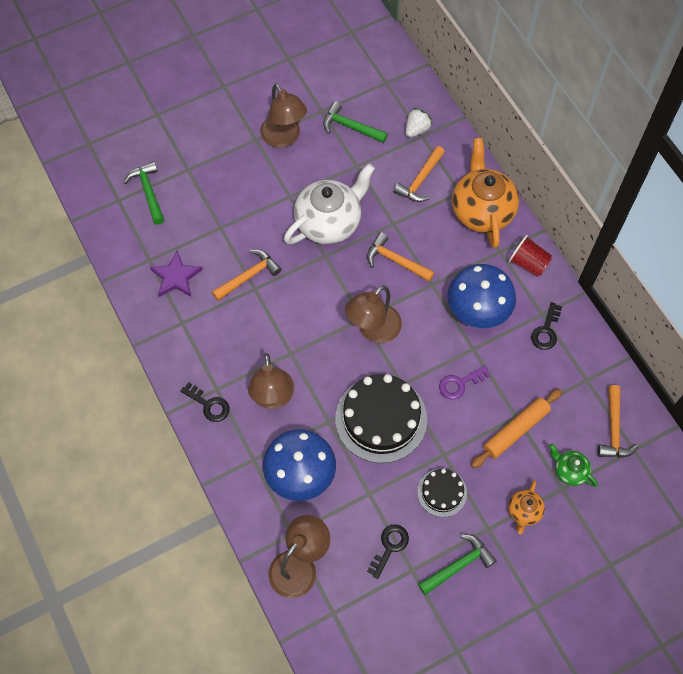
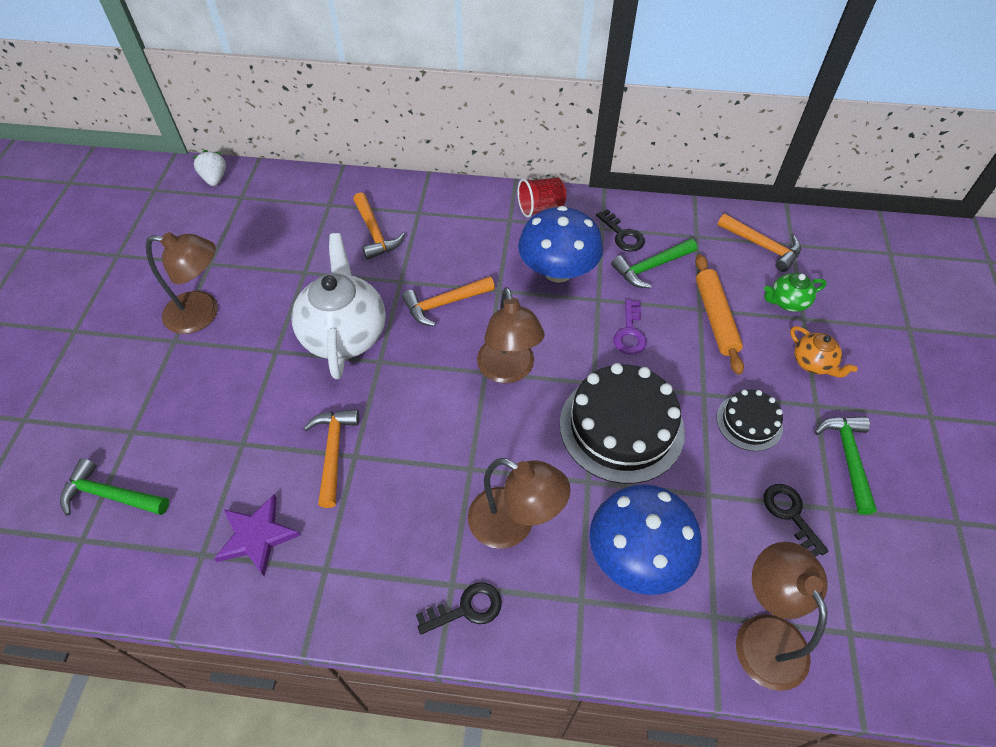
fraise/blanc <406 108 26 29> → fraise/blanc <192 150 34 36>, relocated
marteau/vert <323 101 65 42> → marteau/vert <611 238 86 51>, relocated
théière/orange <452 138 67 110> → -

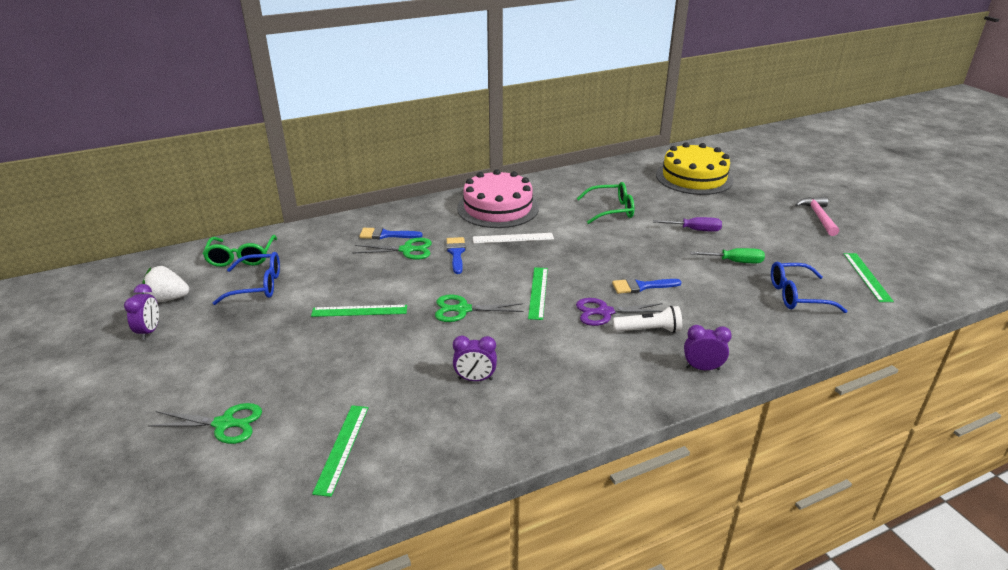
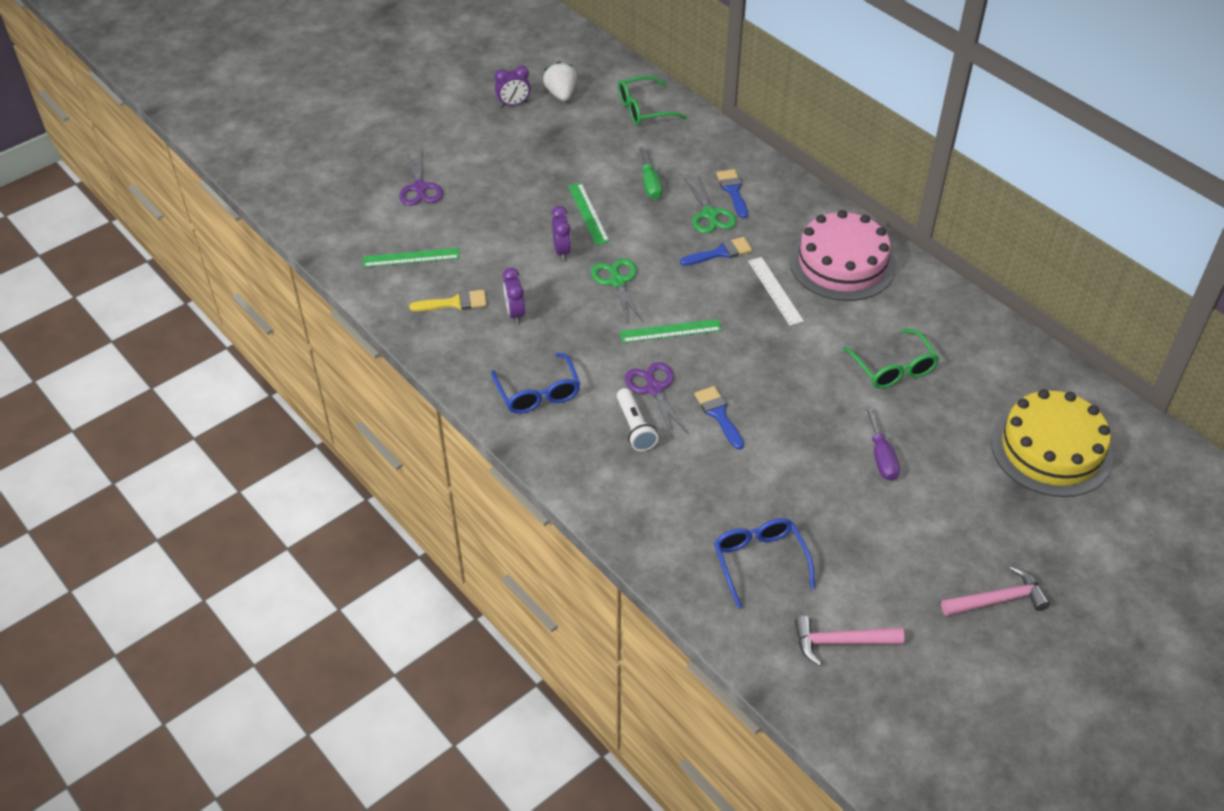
ciseaux/vert <148 403 114 41> → ciseaux/violet <399 148 44 58>
- → pinceau/jaune <409 290 78 21>
lunettes/bleu <213 252 67 53> → lunettes/bleu <491 353 89 61>, relocated
réveil/violet <684 325 48 45> → réveil/violet <551 206 20 54>, relocated
tournevis/vert <690 248 75 15> → tournevis/vert <639 146 23 54>, relocated
règle/vert <843 253 51 49> → marteau/rose <794 616 111 50>

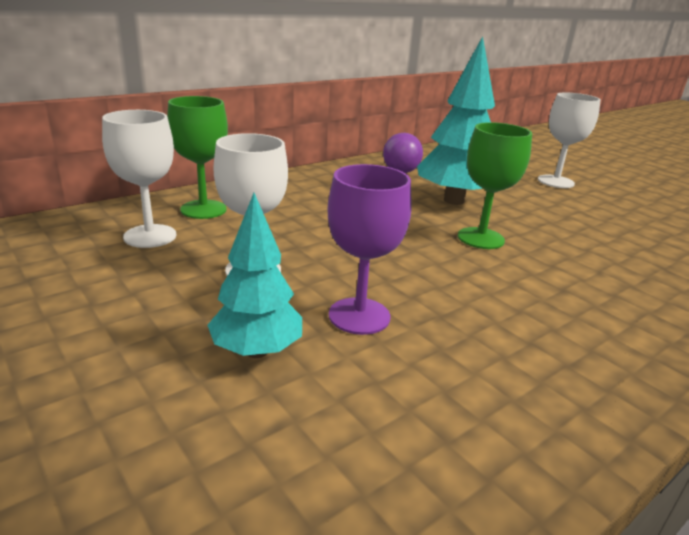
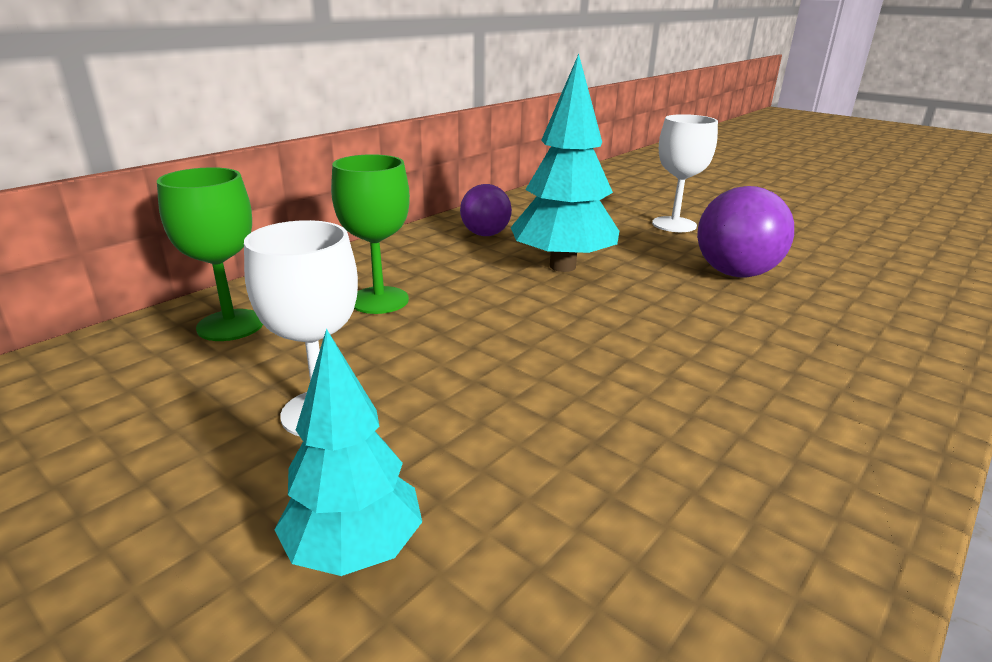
verre à pied/vert <458 122 74 127> → verre à pied/vert <331 154 79 160>, relocated
- → balle/violet <697 186 97 92>
verre à pied/blanc <102 110 74 138> → -
verre à pied/violet <328 164 84 171> → -

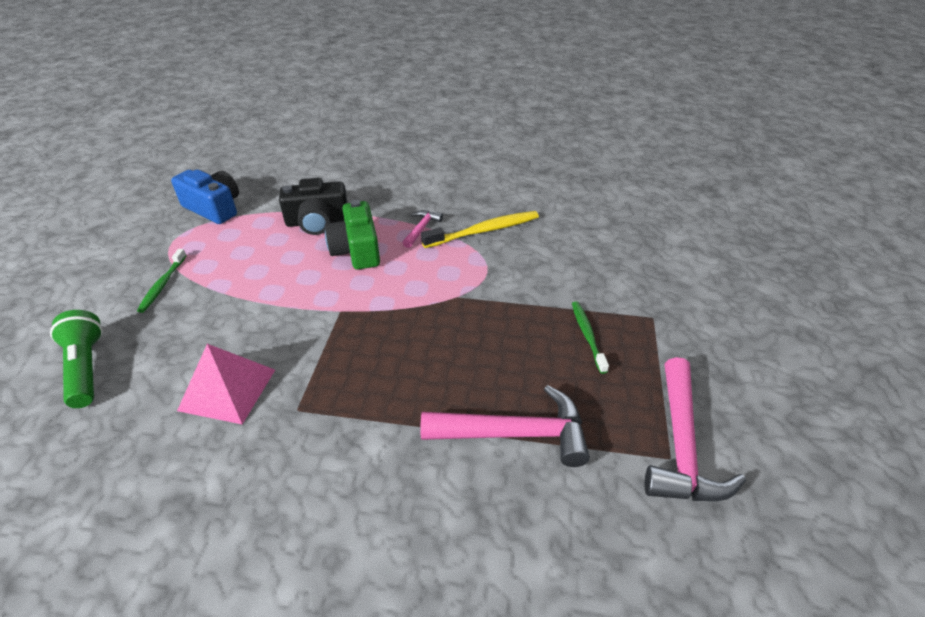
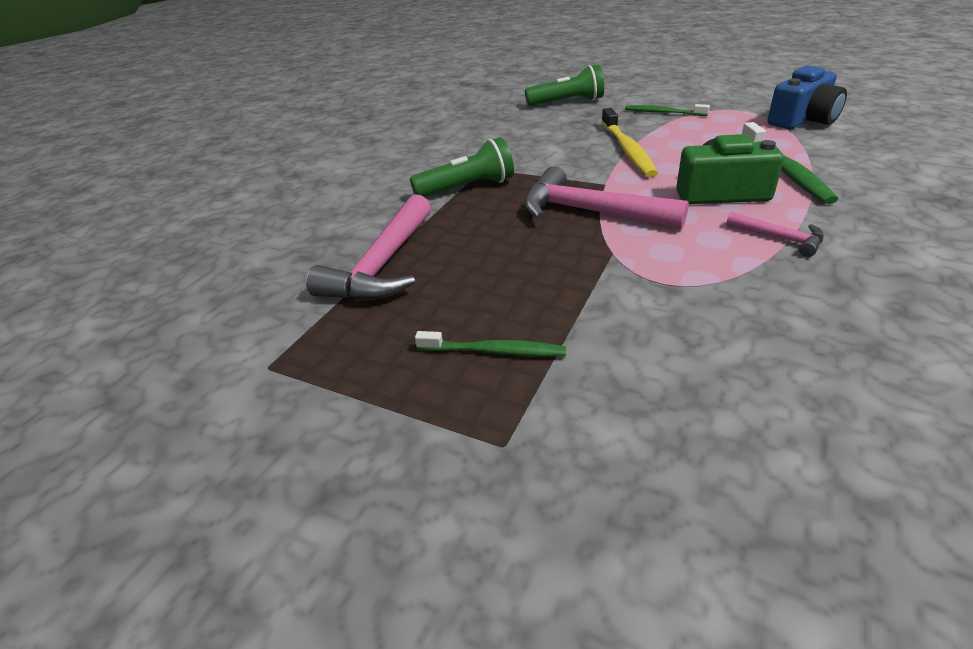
- → lampe de poche/vert <410 137 104 60>
marteau/rose <645 357 101 144> → marteau/rose <524 166 165 63>, relocated
brosse à dents/jaune <421 211 118 37> → brosse à dents/jaune <601 108 57 70>, relocated
appareil photo/noir <279 178 69 57> → brosse à dents/vert <742 122 96 82>
pyramide/rose <177 344 98 80> → -

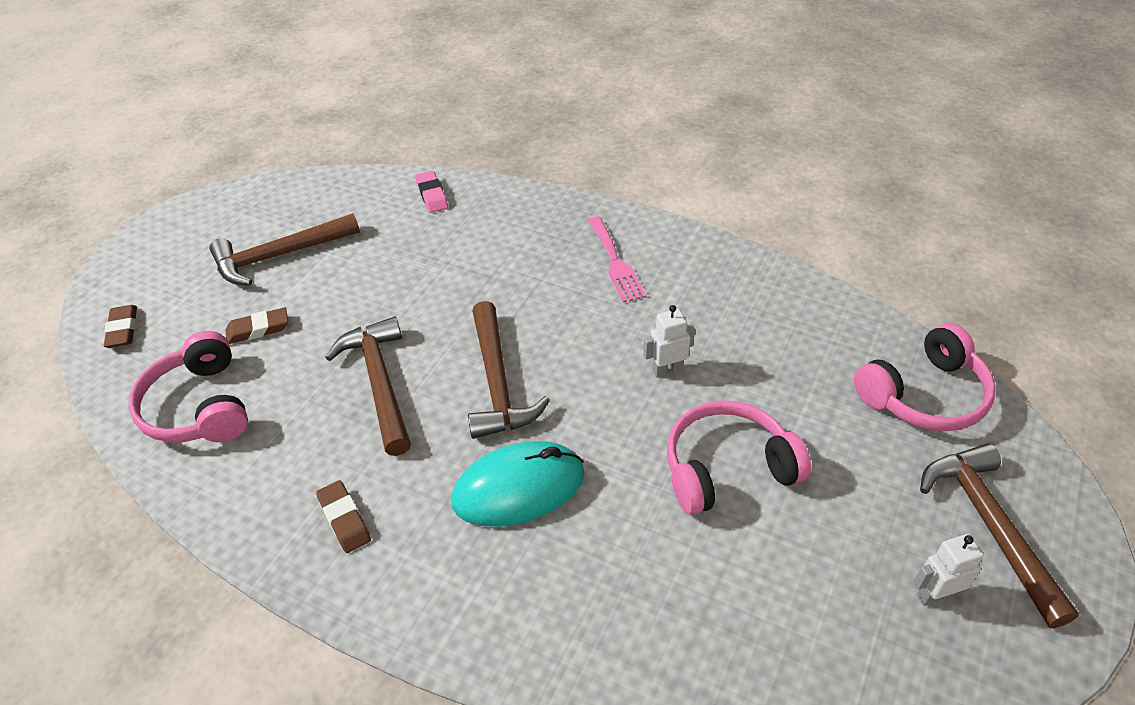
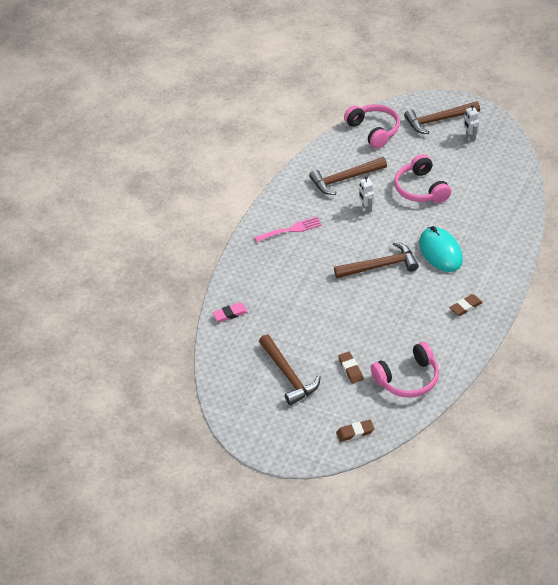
marteau/marron <325 316 86 140> → marteau/marron <309 157 78 38>, relocated

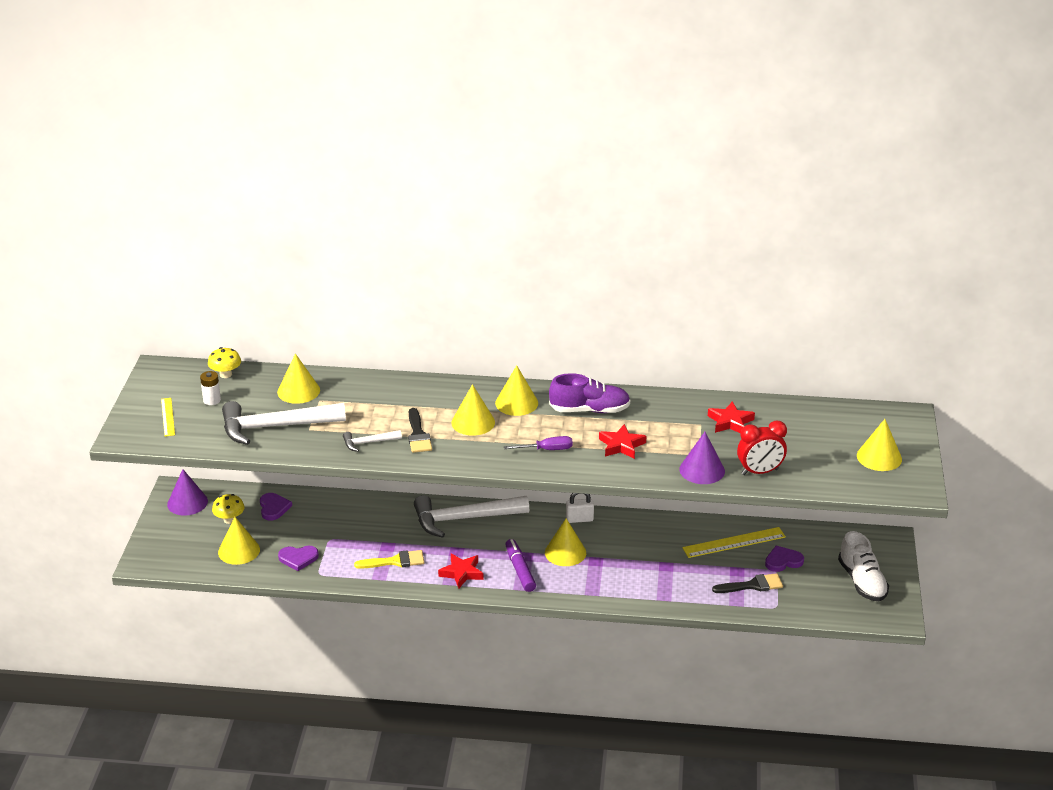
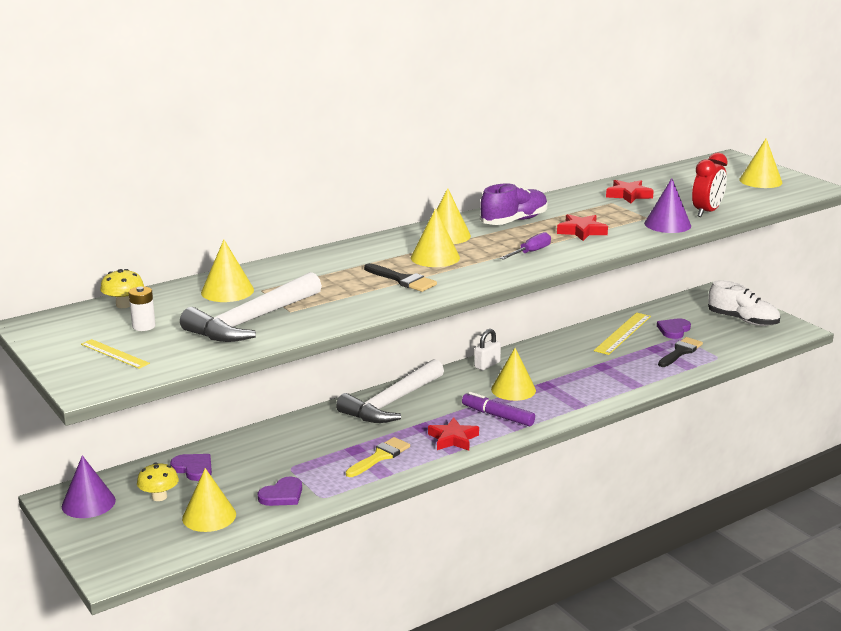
marteau/blanc <343 430 59 22> → -

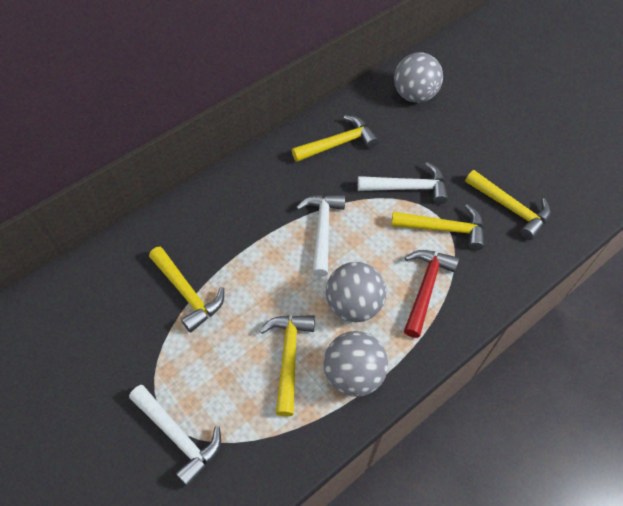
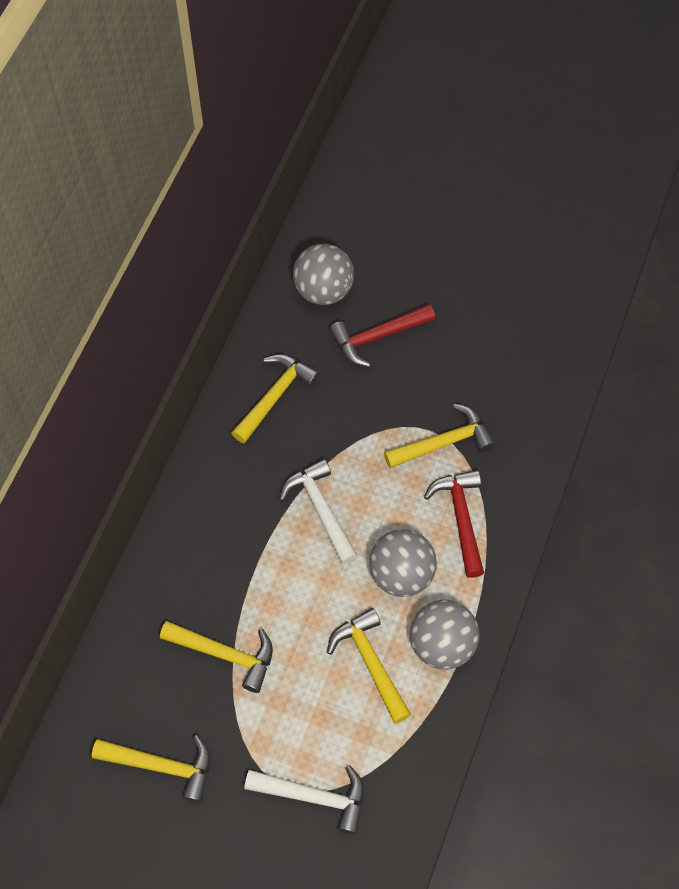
marteau/jaune <465 170 86 70> → marteau/jaune <92 735 118 68>, relocated
- → marteau/rouge <329 304 106 63>
marteau/blanc <358 162 90 42> → -

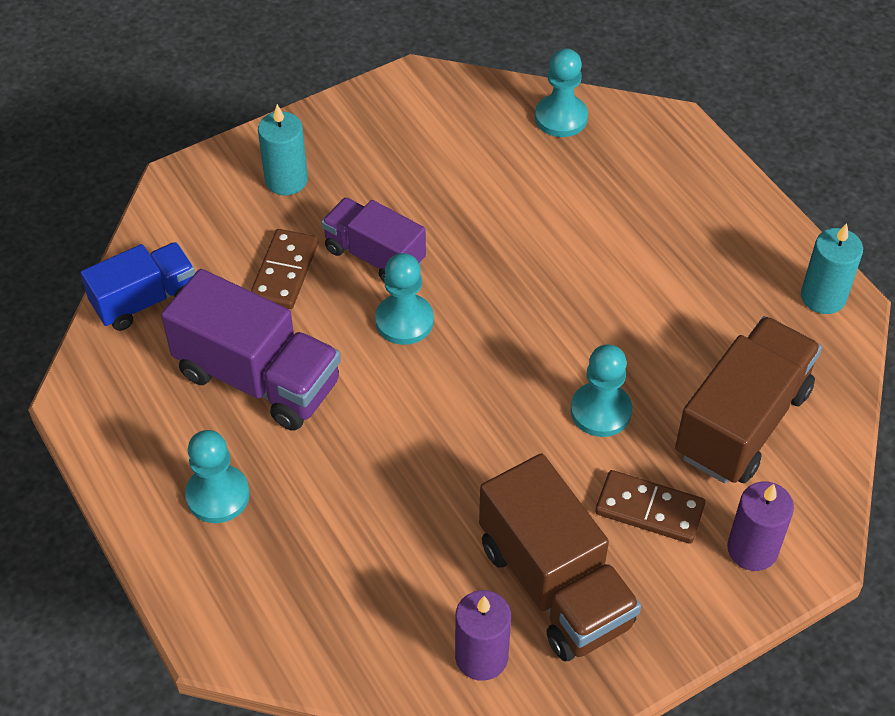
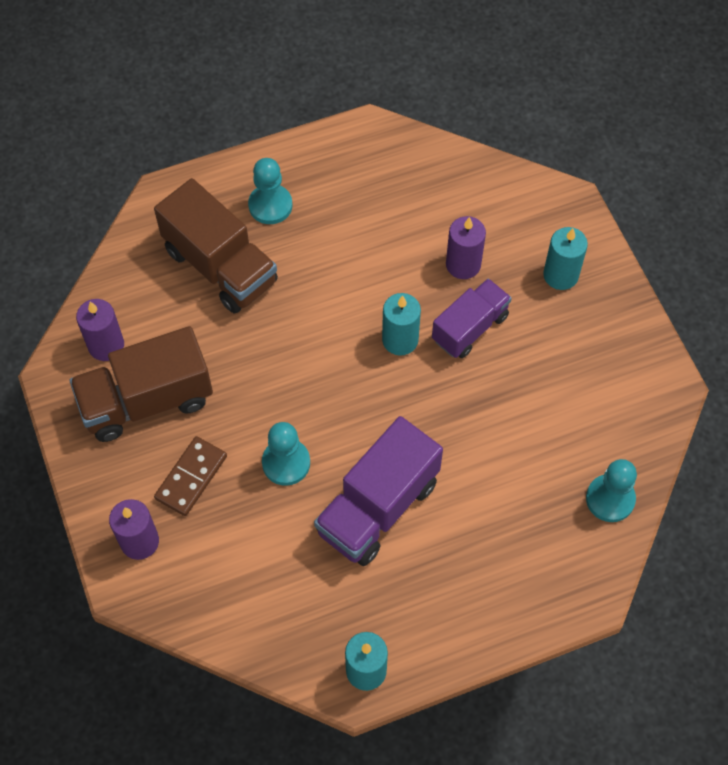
camion/marron <675 316 147 167> → camion/marron <154 178 124 135>, relocated
camion/violet <161 269 180 162> → camion/violet <314 416 129 150>, relocated
pion/turquoise <375 253 59 92> → bougie/turquoise <382 293 39 63>
domino/marron <251 229 68 80> → bougie/violet <446 216 40 63>
camion/bleu <80 242 115 89> → -

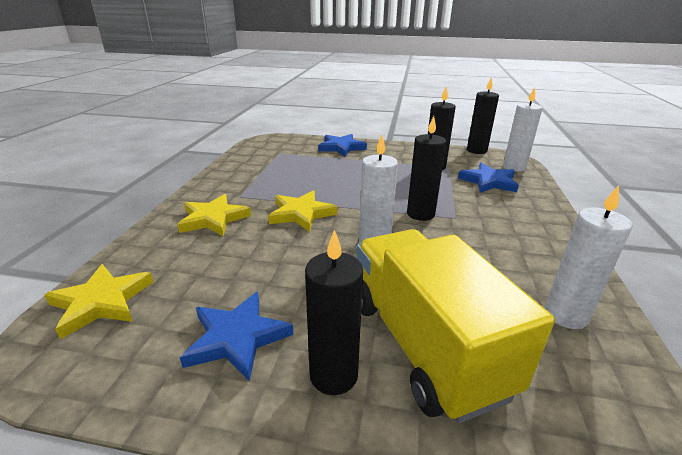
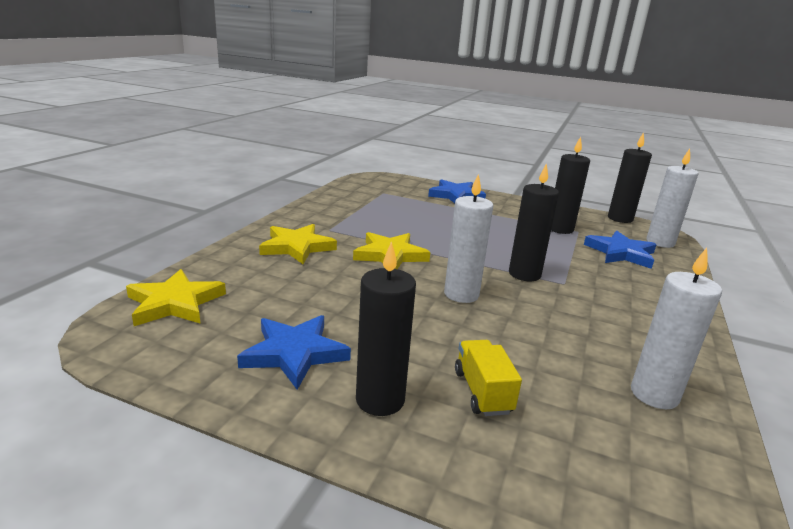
camion/jaune <356 229 199 194> → camion/jaune <455 340 67 76>, x0.42

